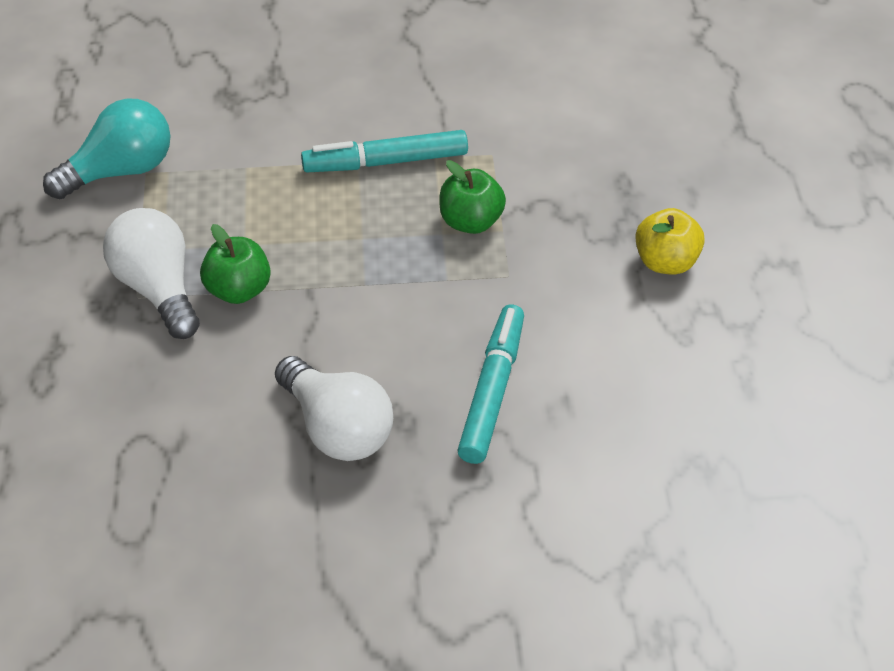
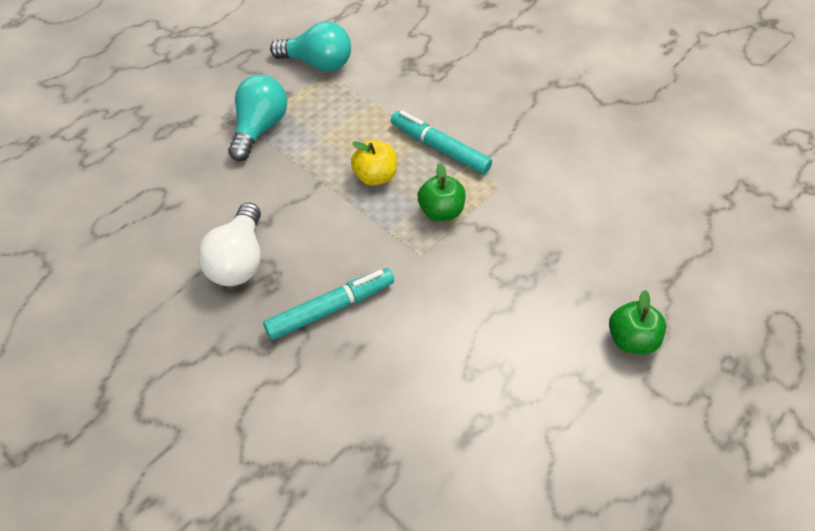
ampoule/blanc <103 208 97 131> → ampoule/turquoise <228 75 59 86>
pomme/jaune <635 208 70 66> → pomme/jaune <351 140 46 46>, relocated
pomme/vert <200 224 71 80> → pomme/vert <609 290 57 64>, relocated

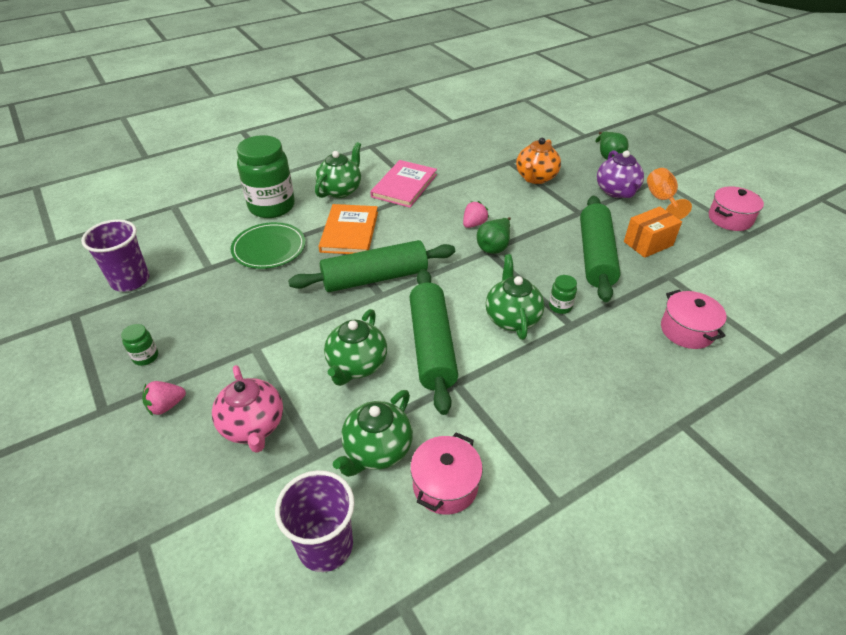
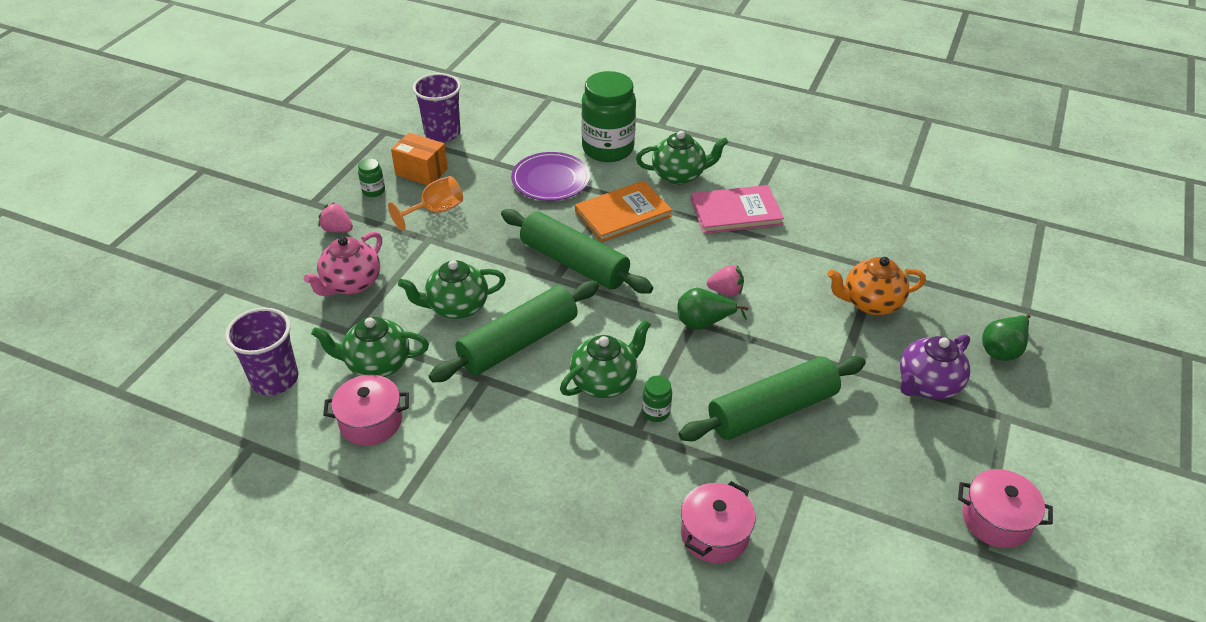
verre à pied/orange <647 168 45 52> → verre à pied/orange <388 176 75 55>, relocated
boîte/orange <624 207 58 51> → boîte/orange <391 132 57 53>, relocated
assiette/vert <231 222 74 47> → assiette/violet <511 152 79 49>

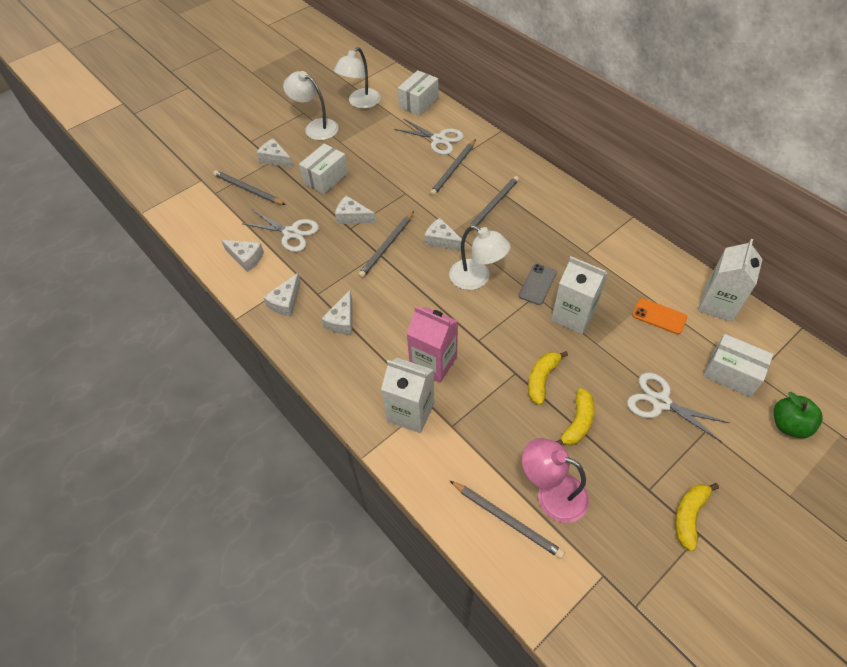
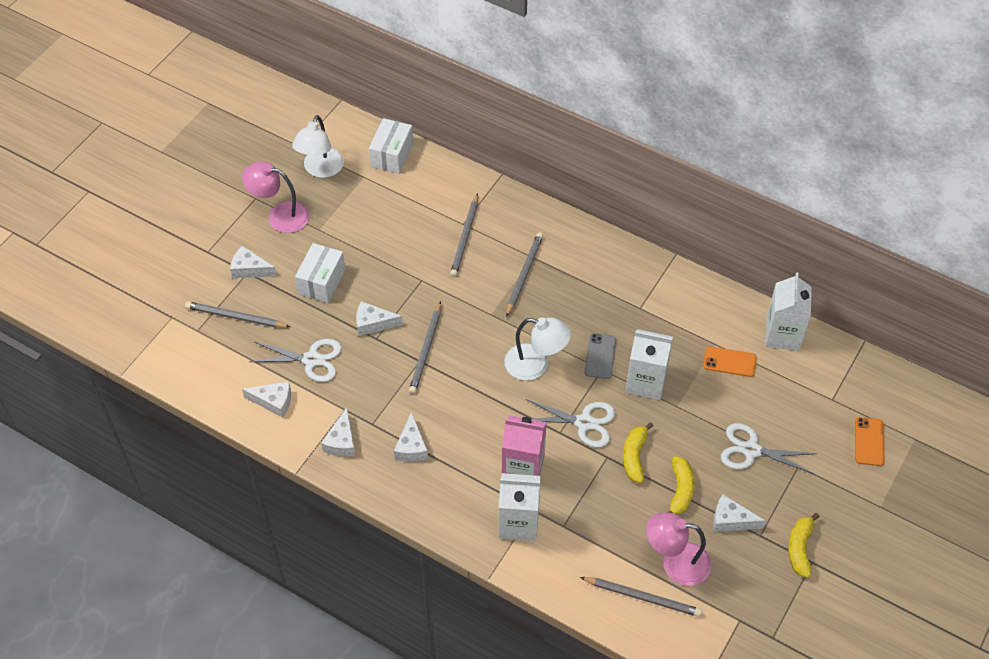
lampe/blanc <283 71 56 69> → lampe/rose <242 162 68 71>
ciseaux/blanc <394 118 70 37> → ciseaux/blanc <526 399 90 48>, relocated
fromage/blanc <424 218 38 33> → fromage/blanc <713 495 53 37>, relocated
pomme/vert <774 392 49 46> → téléphone/orange <855 417 30 49>
boîte/blanc <703 334 70 63> → -

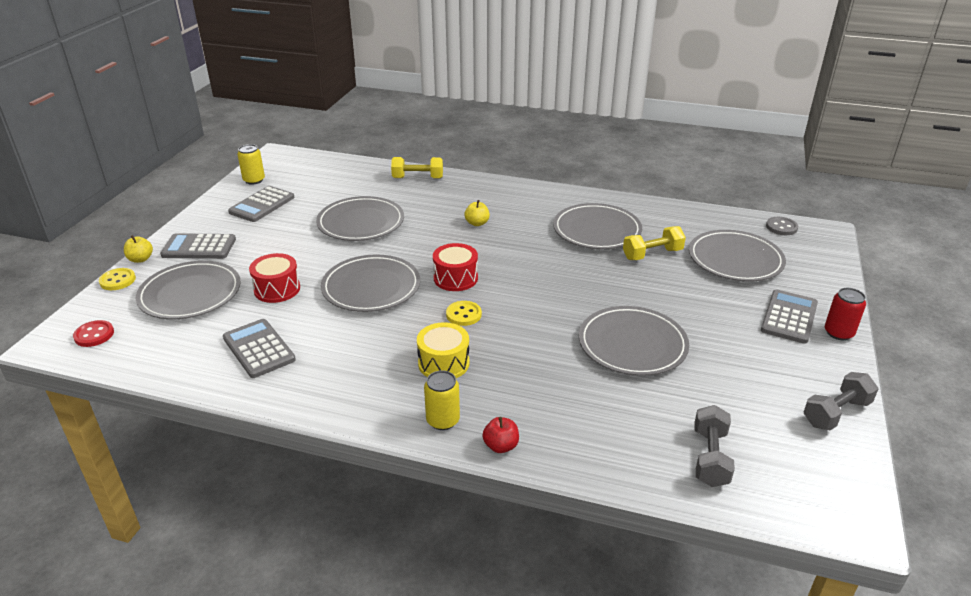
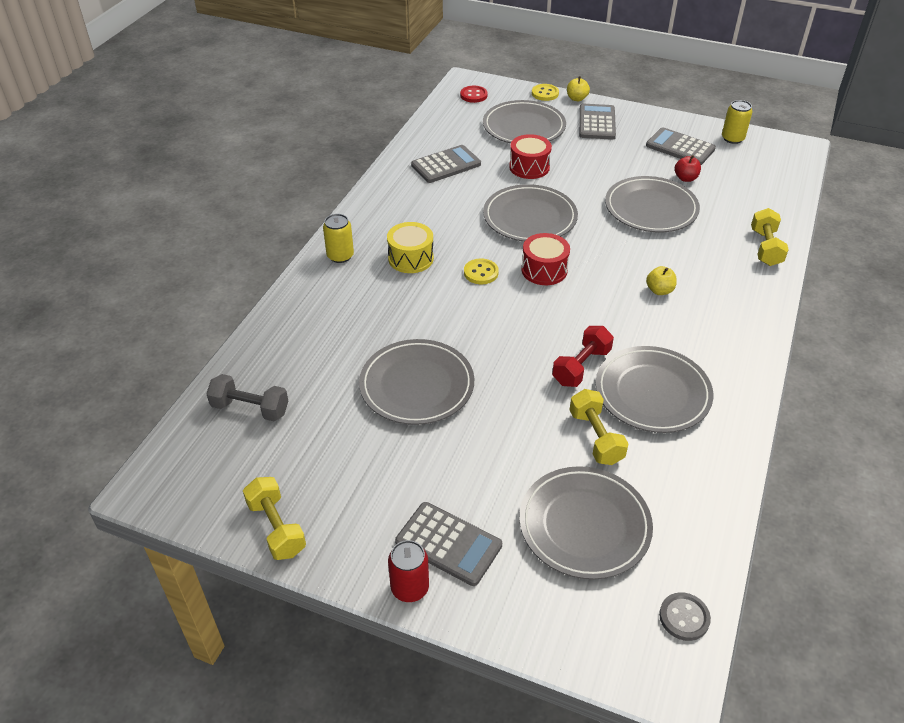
haltère/gris <804 372 75 58> → haltère/jaune <243 477 63 83>
- → haltère/rouge <552 326 62 61>
pomme/rouge <482 417 37 36> → pomme/rouge <675 155 26 27>, relocated

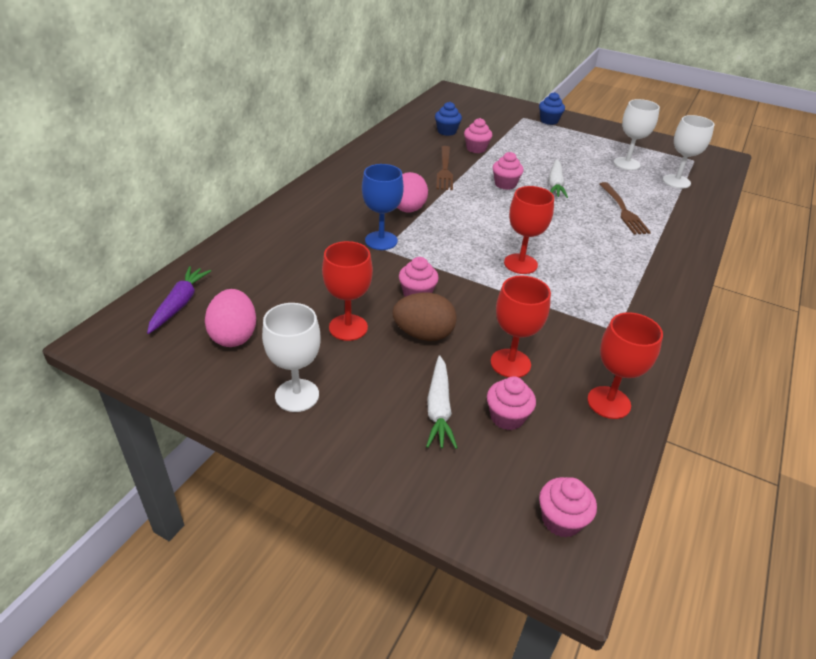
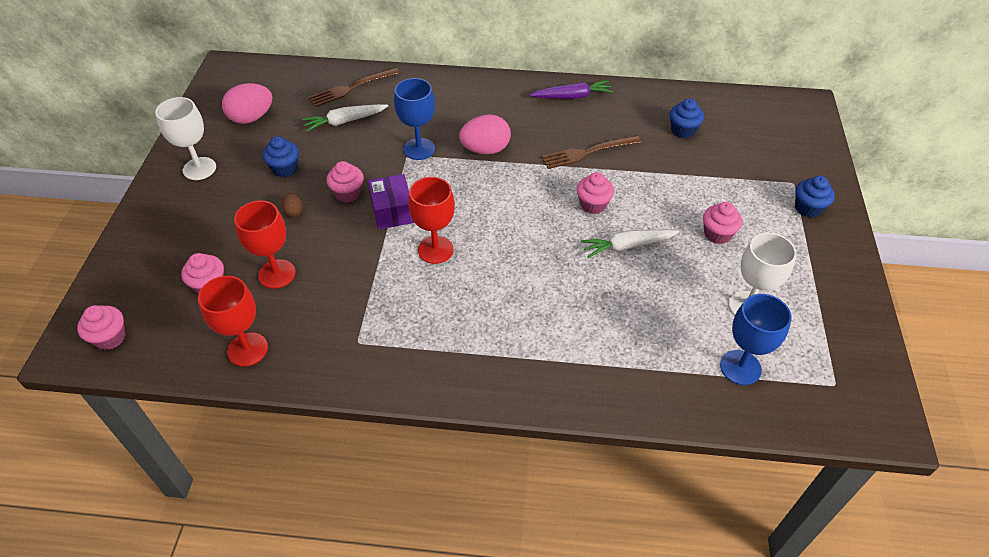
verre à pied/rouge <322 241 51 100> → muffin/bleu <262 136 37 41>
œuf/marron <393 293 64 48> → œuf/marron <282 193 21 25>, x0.49
carotte/blanc <426 355 32 94> → carotte/blanc <302 104 86 28>, relocated
fourchette/marron <600 182 51 53> → fourchette/marron <309 67 91 40>, relocated
- → boîte/violet <368 174 46 56>
carotte/violet <147 266 64 68> → carotte/violet <529 80 84 19>, relocated
muffin/rose <464 118 28 35> → muffin/rose <703 202 39 42>, relocated
verre à pied/blanc <663 115 52 73> → verre à pied/bleu <720 294 72 91>

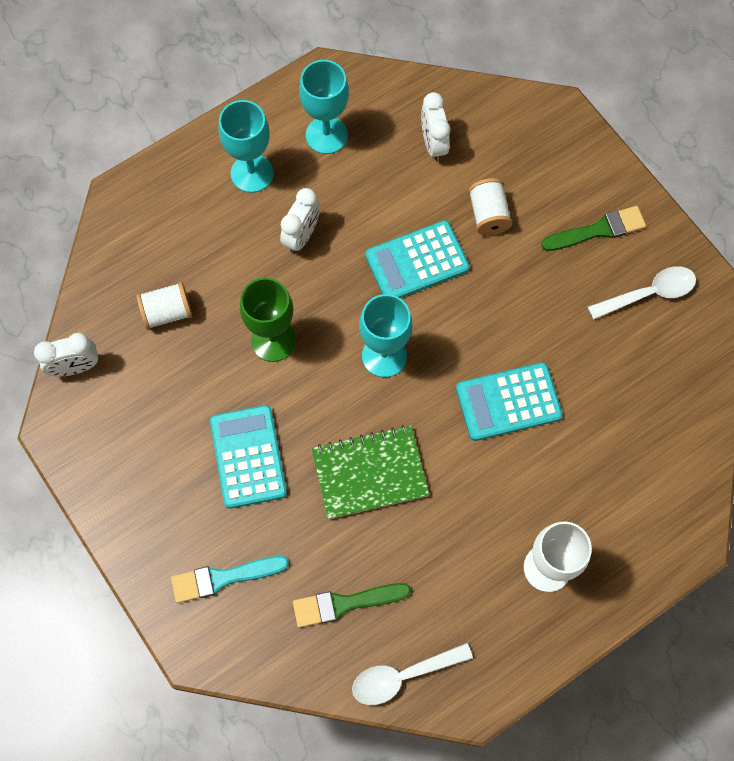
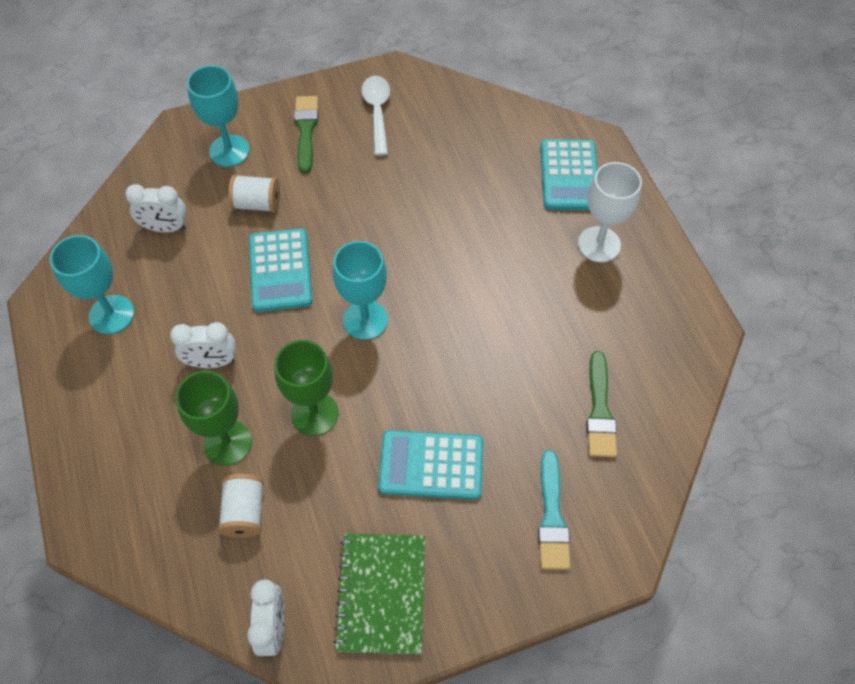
réveil/blanc <280 188 40 65> → réveil/blanc <170 322 65 46>, 135 degrees clockwise
- → verre à pied/vert <175 371 77 95>
verre à pied/turquoise <219 100 54 93> → verre à pied/turquoise <187 65 62 102>, relocated
carnet/vert <312 425 117 94> → carnet/vert <333 533 92 121>, relocated
calculatrice/turquoise <456 362 107 79> → calculatrice/turquoise <541 139 57 71>, relocated
cuillère/blanc <352 643 121 62> → -

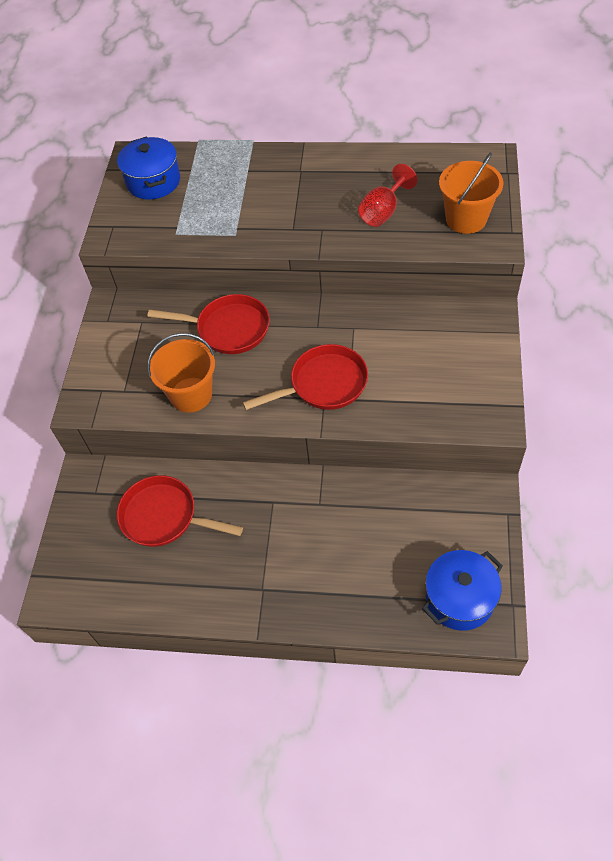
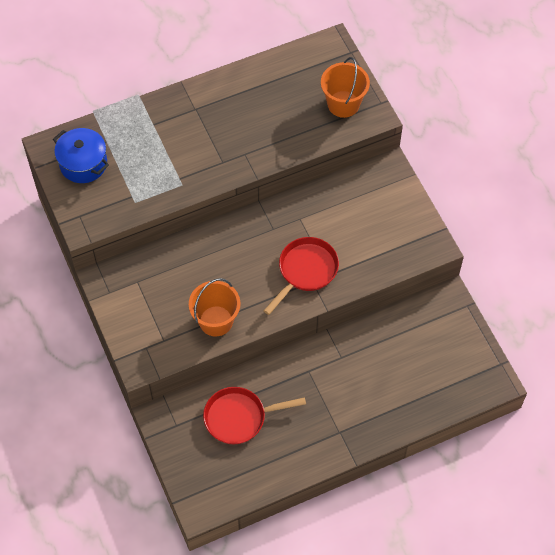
poêle/rouge <147 294 123 60> → -
verre à pied/rouge <358 164 59 63> → -
marmite/bleu <422 550 81 81> → -

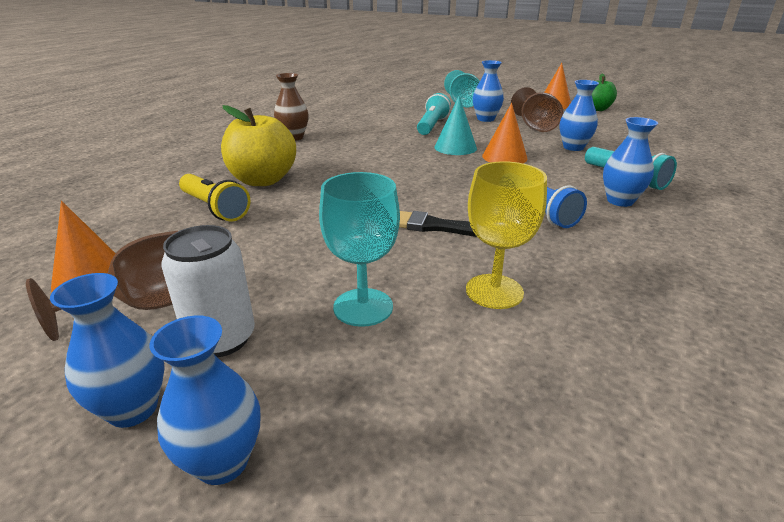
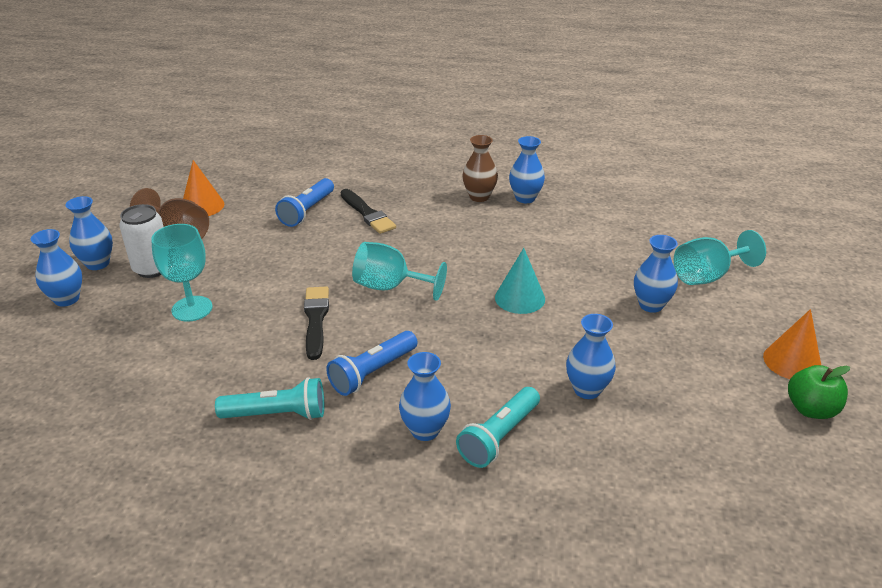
lampe de poche/turquoise <417 93 34 42> → lampe de poche/turquoise <215 377 109 43>, relocated
lampe de poche/jaune <179 174 71 47> → lampe de poche/bleu <275 178 59 49>
pomme/jaune <221 105 75 81> → pinceau/noir <341 189 55 45>
- → verre à pied/turquoise <352 242 95 59>
- → vase/bleu <509 136 36 67>
verre à pied/jaune <466 161 81 148> → -
cône/orange <482 103 45 60> → -
verre à pied/marron <511 87 52 45> → -

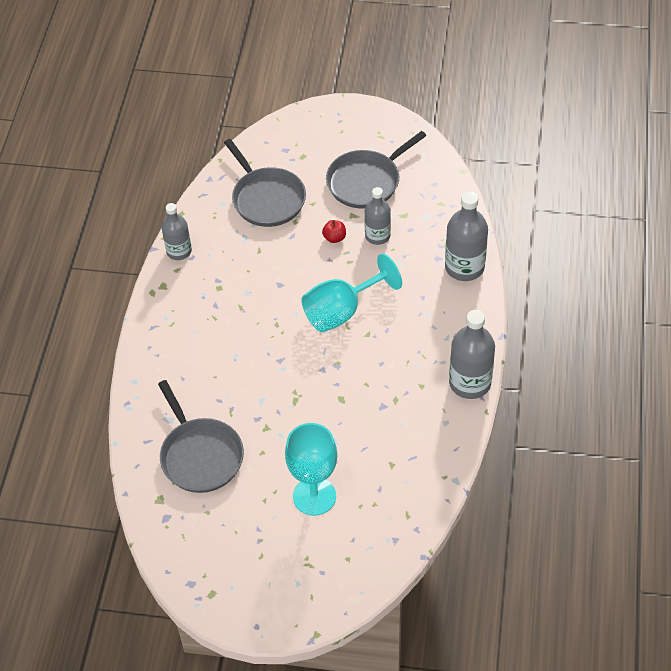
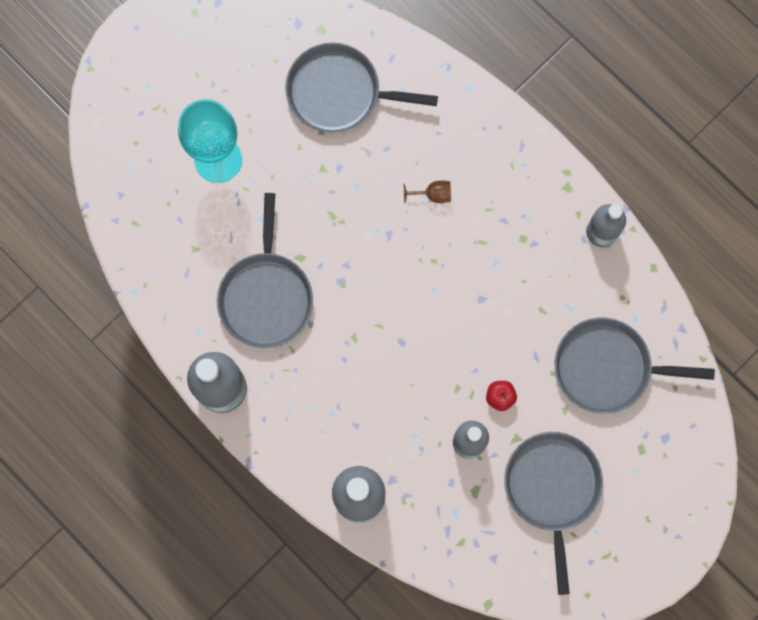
- → poêle/gris <217 193 96 155>
- → verre à pied/marron <403 180 48 23>
verre à pied/turquoise <302 253 100 79> → -

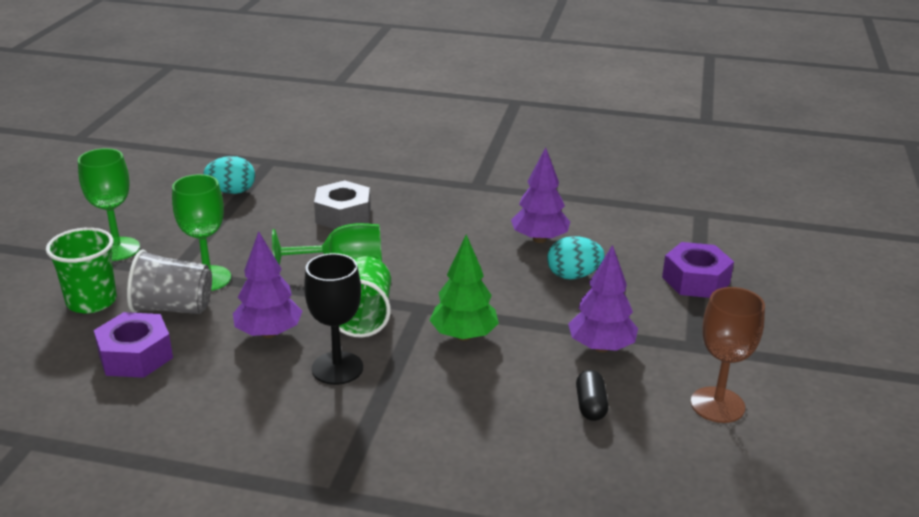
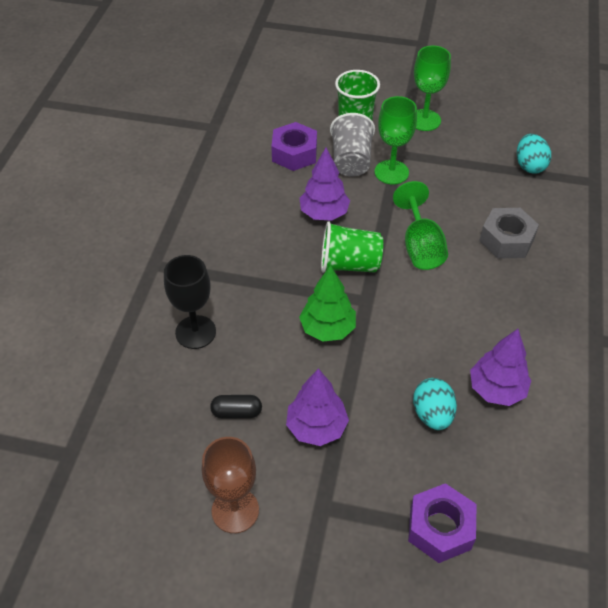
verre à pied/noir <304 253 59 132> → verre à pied/noir <164 255 52 94>, relocated

